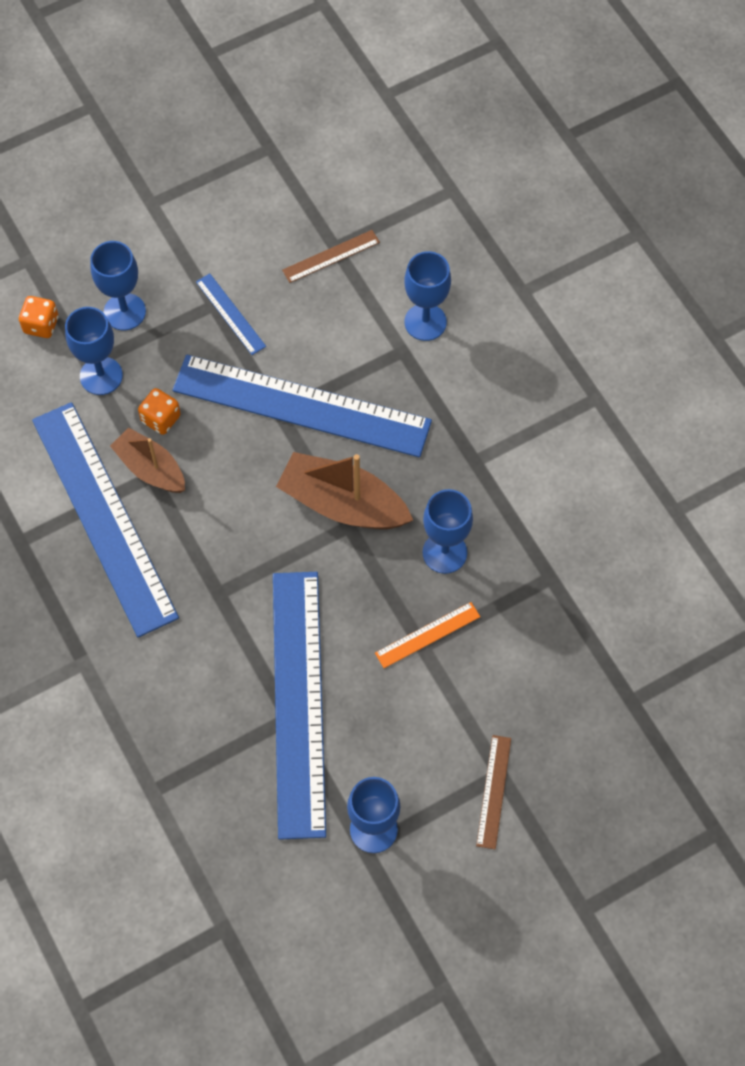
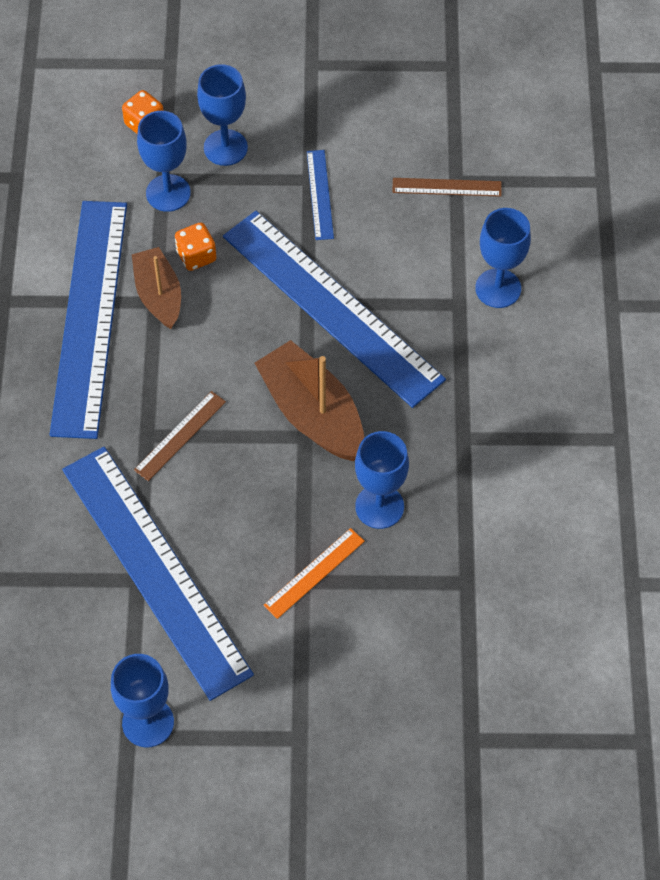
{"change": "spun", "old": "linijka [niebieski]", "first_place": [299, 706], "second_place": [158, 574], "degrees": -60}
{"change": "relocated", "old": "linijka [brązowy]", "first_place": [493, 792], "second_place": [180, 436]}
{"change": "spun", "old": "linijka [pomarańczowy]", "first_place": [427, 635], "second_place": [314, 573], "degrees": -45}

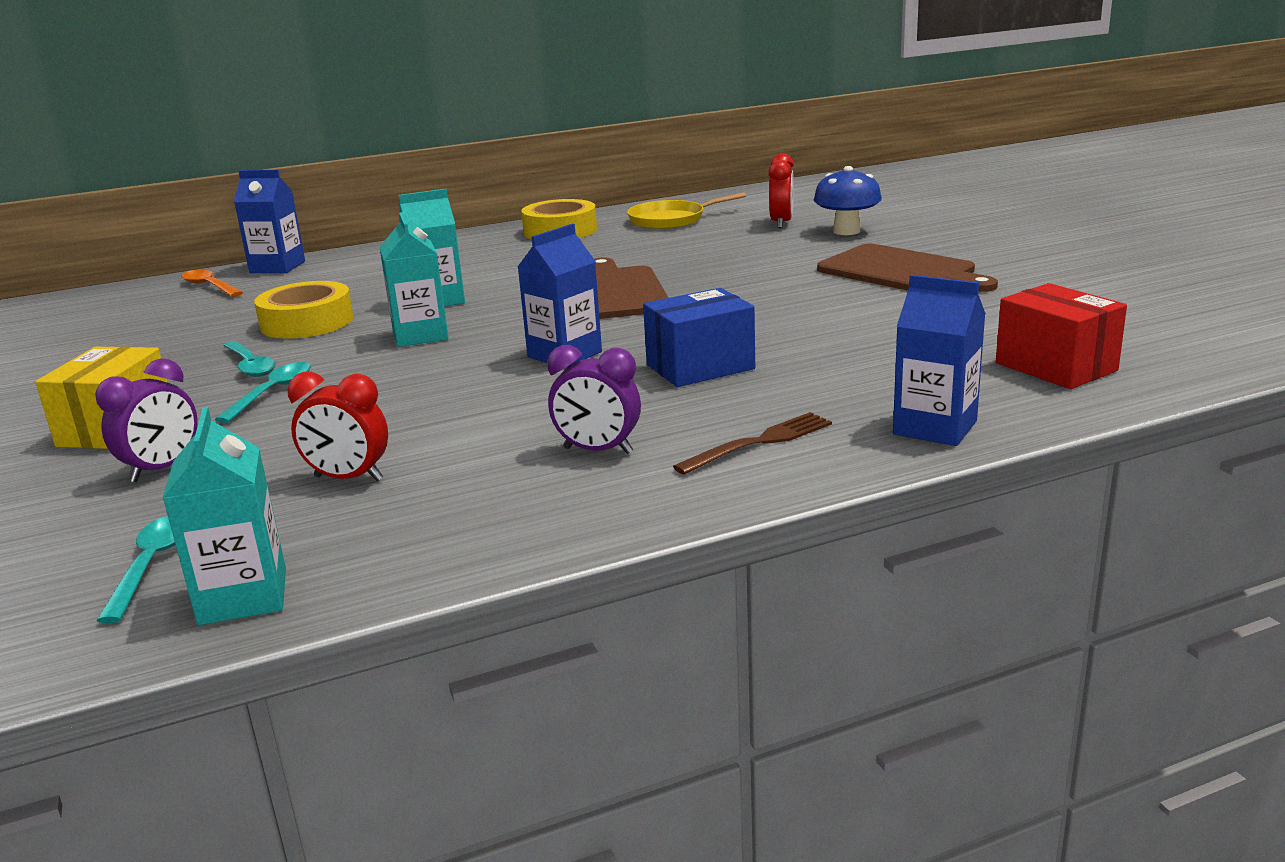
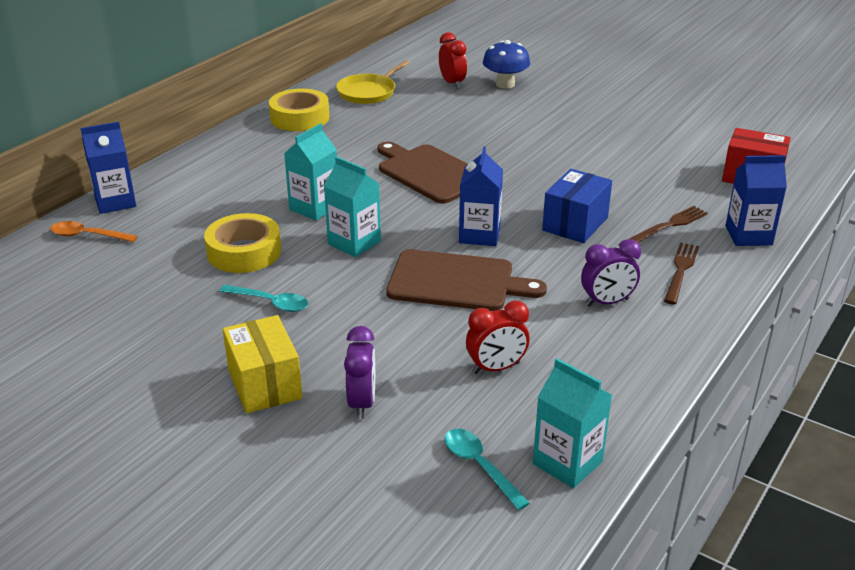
{"change": "relocated", "old": "deska do krojenia [brązowy]", "first_place": [907, 268], "second_place": [466, 280]}
{"change": "appeared", "new": "widelec [brązowy]", "second_place": [668, 224]}
{"change": "missing", "old": "łyżka [turkusowy]", "first_place": [263, 392]}

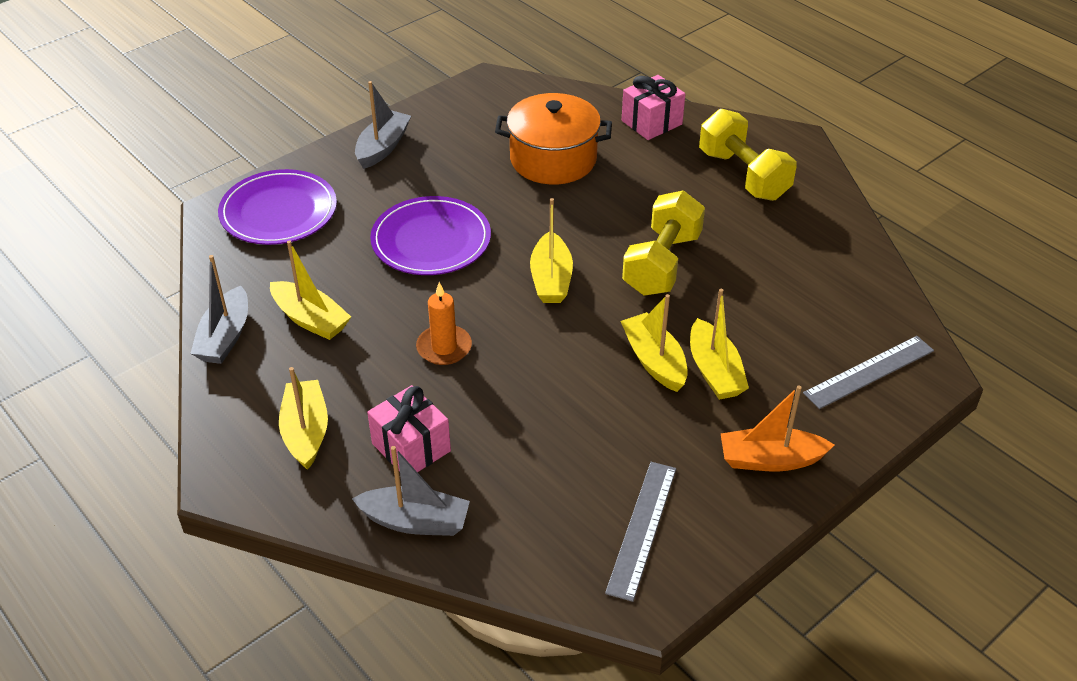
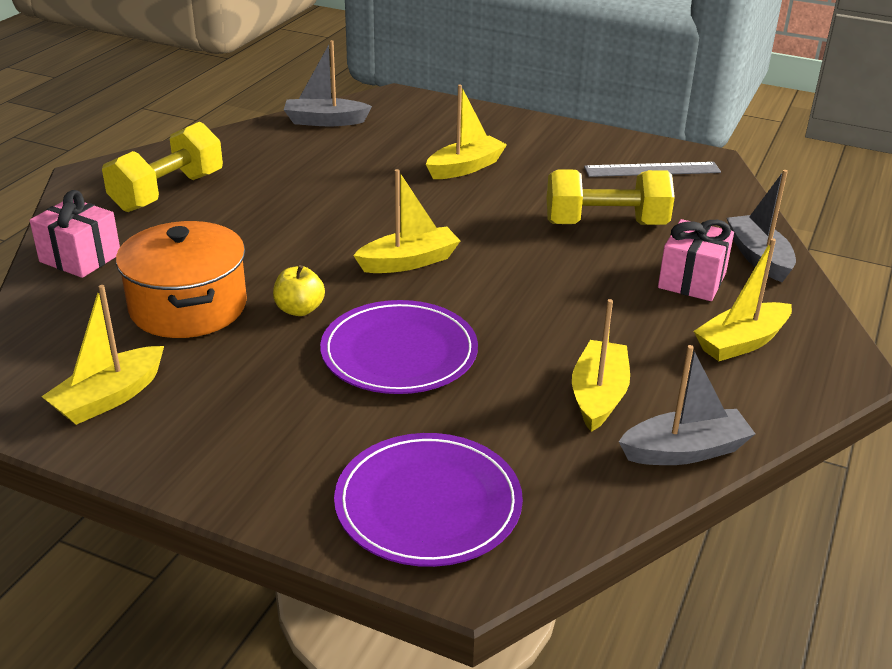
{"change": "relocated", "old": "łódka [żółty]", "first_place": [654, 343], "second_place": [102, 355]}
{"change": "appeared", "new": "jabłko [żółty]", "second_place": [299, 290]}
{"change": "relocated", "old": "łódka [szary]", "first_place": [383, 125], "second_place": [328, 83]}
{"change": "relocated", "old": "hantel [żółty]", "first_place": [663, 243], "second_place": [611, 197]}
{"change": "missing", "old": "świeca [pomarańczowy]", "first_place": [444, 323]}
{"change": "missing", "old": "łódka [pomarańczowy]", "first_place": [777, 428]}
{"change": "missing", "old": "linijka [szary]", "first_place": [868, 372]}

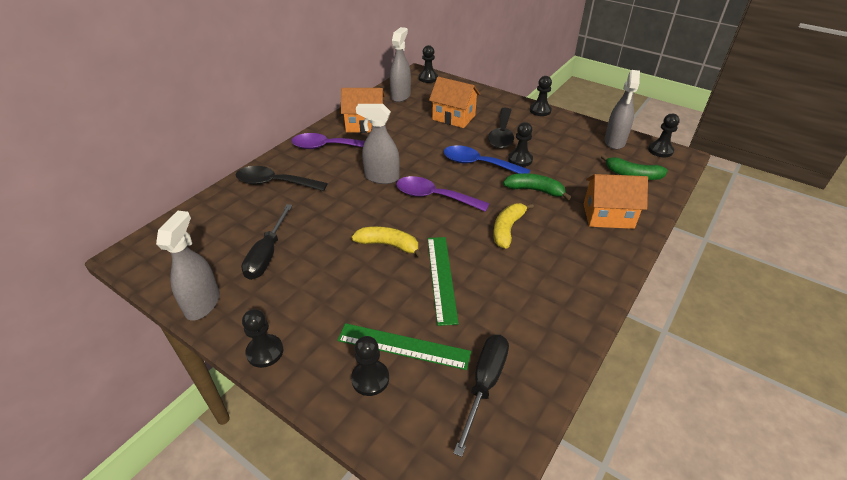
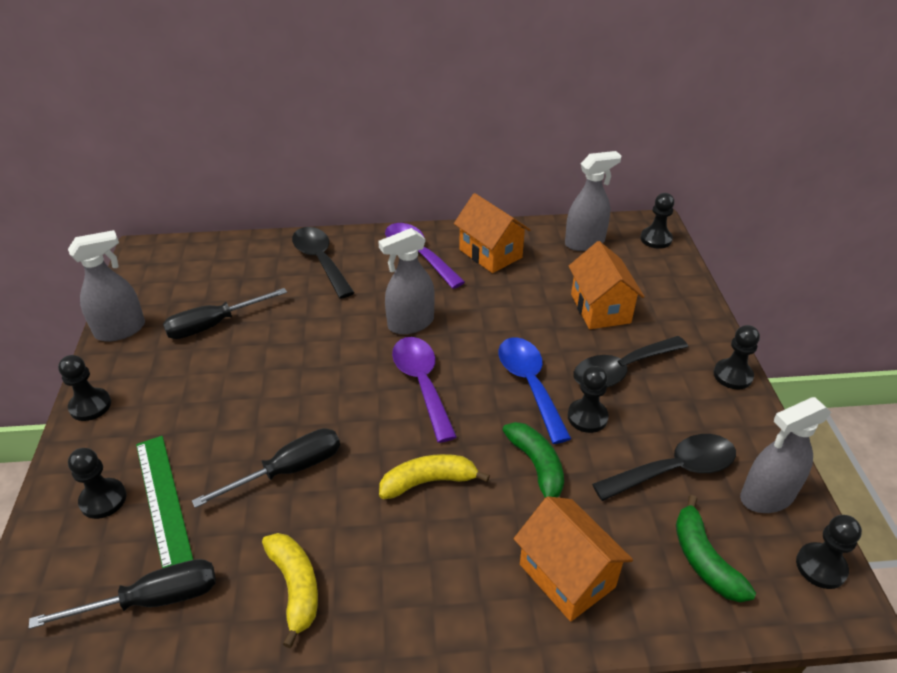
{"change": "exchanged", "old": "linijka [zielony]", "new": "śrubokręt [czarny]", "first_place": [443, 281], "second_place": [266, 468]}
{"change": "relocated", "old": "banan [żółty]", "first_place": [387, 242], "second_place": [290, 590]}
{"change": "spun", "old": "spryskiwacz [szary]", "first_place": [378, 144], "second_place": [406, 281], "degrees": -90}
{"change": "appeared", "new": "łyżka [czarny]", "second_place": [664, 467]}

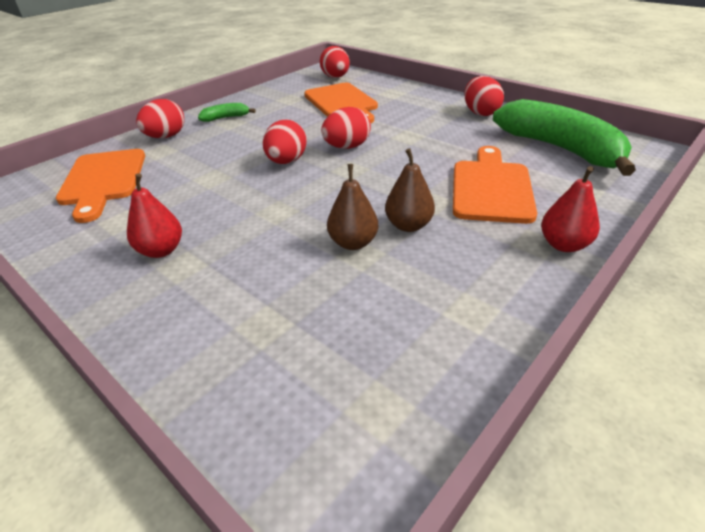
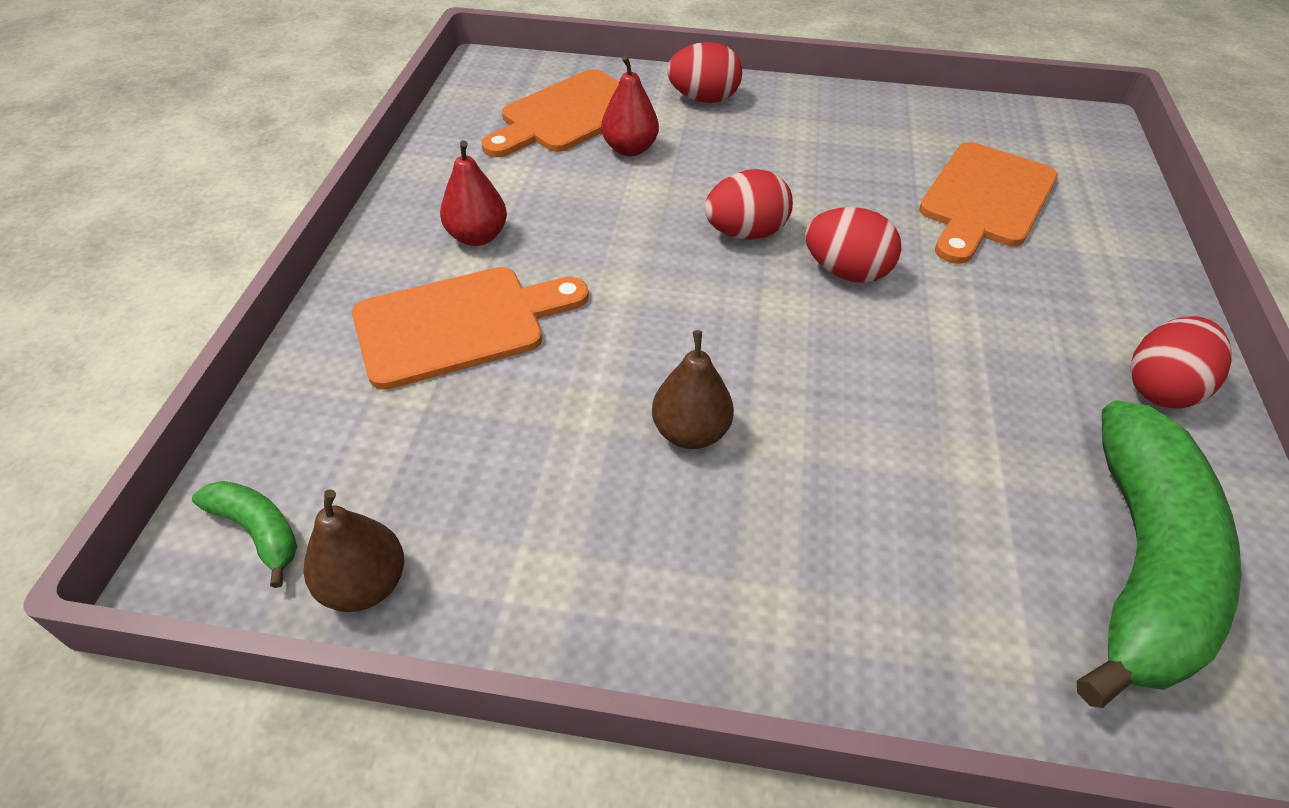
{"change": "relocated", "old": "banan [zielony]", "first_place": [227, 112], "second_place": [244, 534]}
{"change": "relocated", "old": "gruszka [brązowy]", "first_place": [352, 207], "second_place": [354, 550]}
{"change": "relocated", "old": "deska do krojenia [pomarańczowy]", "first_place": [495, 185], "second_place": [470, 328]}
{"change": "relocated", "old": "gruszka [czerwony]", "first_place": [570, 209], "second_place": [630, 105]}
{"change": "missing", "old": "jajko [czerwony]", "first_place": [335, 62]}

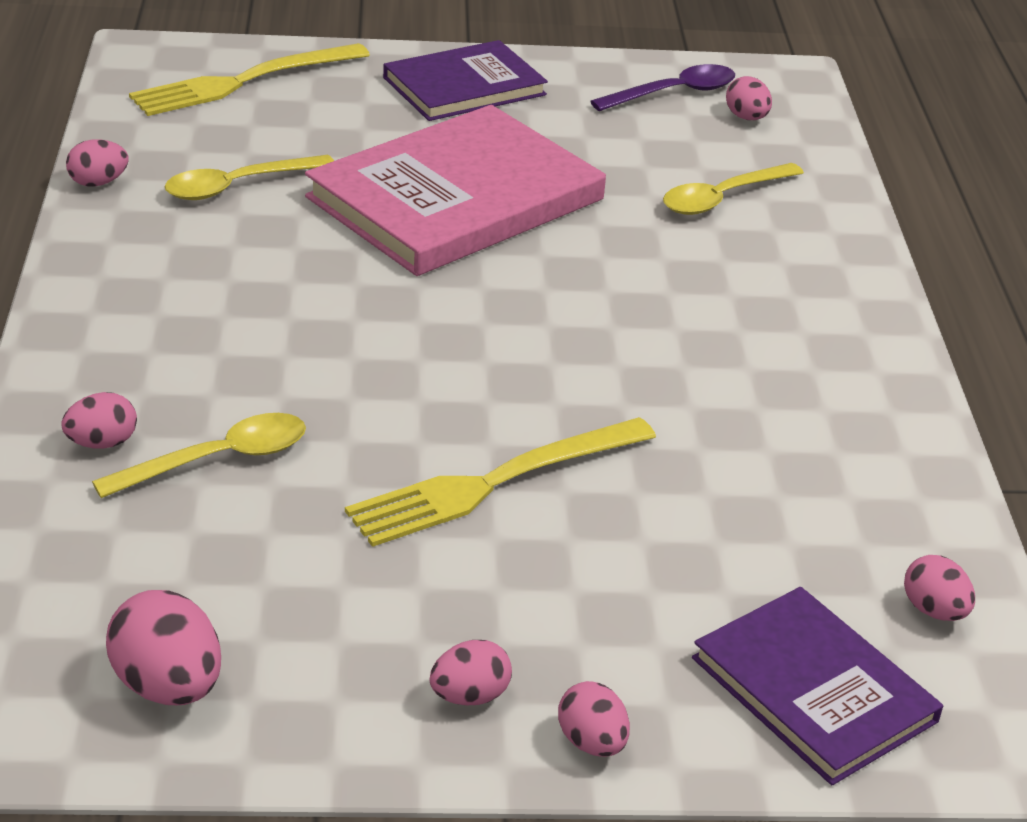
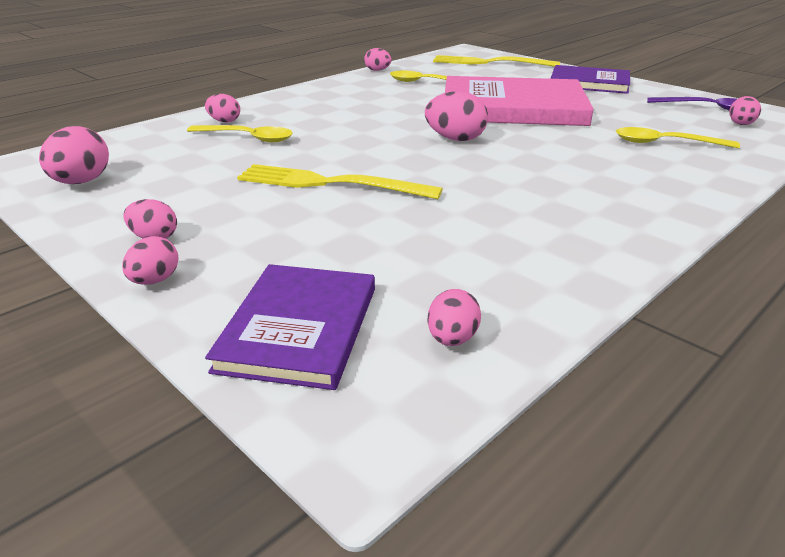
{"change": "appeared", "new": "jajko [różowy]", "second_place": [456, 116]}

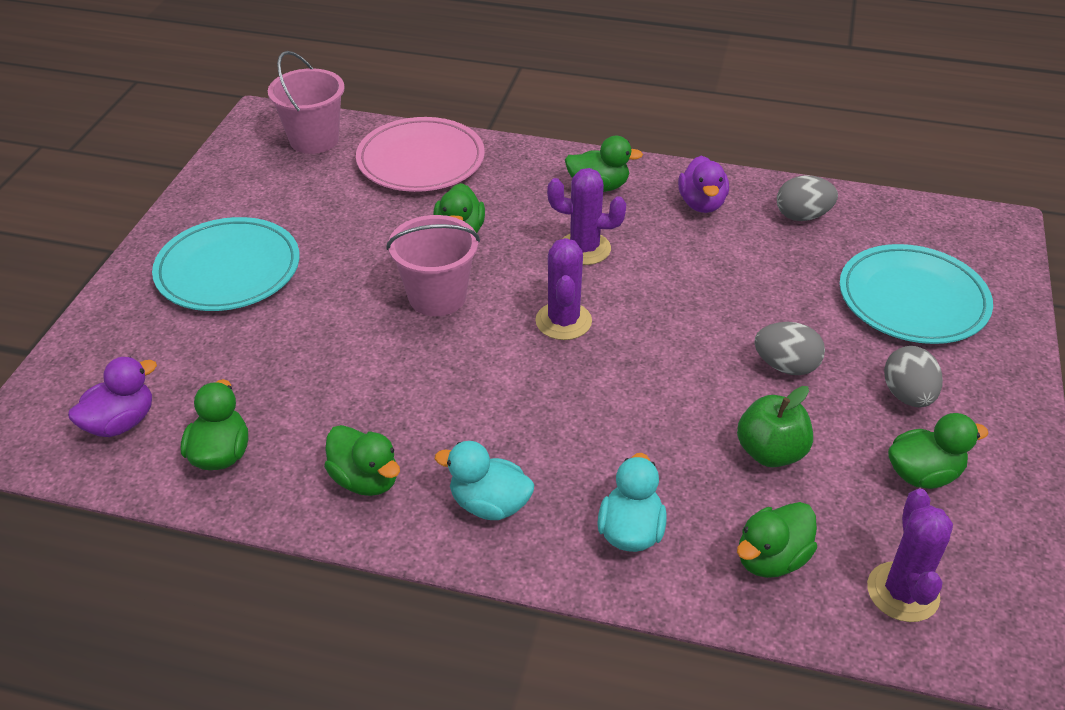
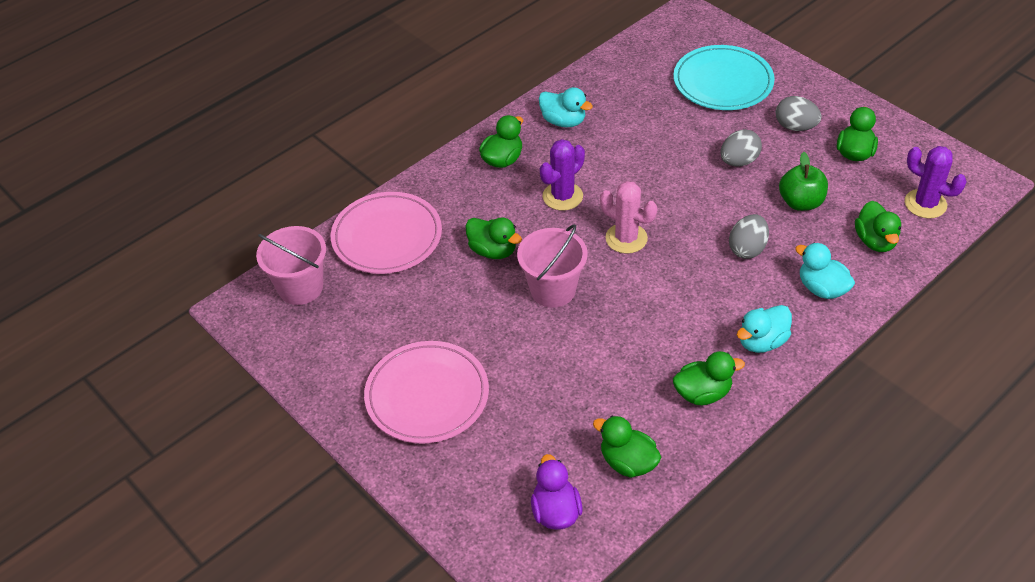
{"change": "colour", "old": "talerz [turkusowy]", "new": "talerz [różowy]", "first_place": [226, 264], "second_place": [426, 392]}
{"change": "colour", "old": "kaczka [fioletowy]", "new": "kaczka [turkusowy]", "first_place": [703, 184], "second_place": [566, 107]}
{"change": "colour", "old": "kaktus [fioletowy]", "new": "kaktus [różowy]", "first_place": [563, 289], "second_place": [628, 217]}
{"change": "relocated", "old": "jajko [szary]", "first_place": [807, 198], "second_place": [749, 236]}

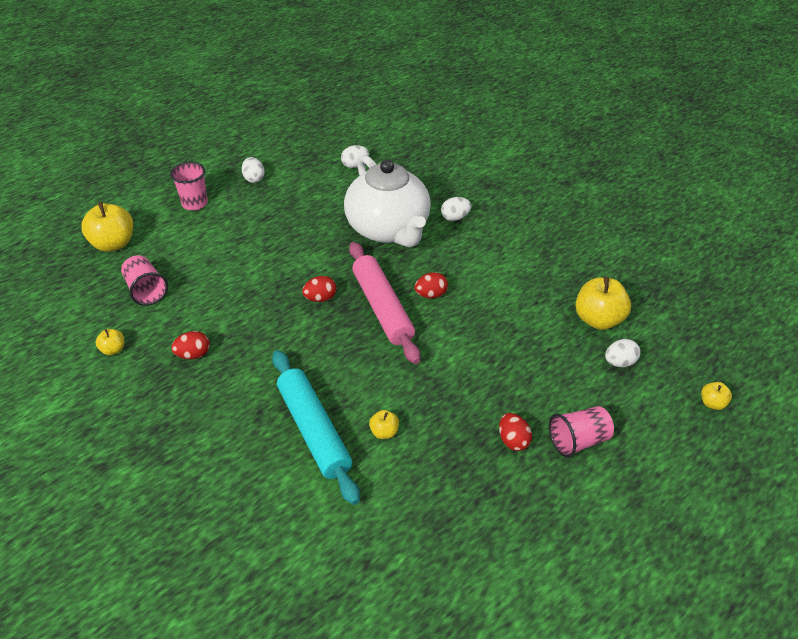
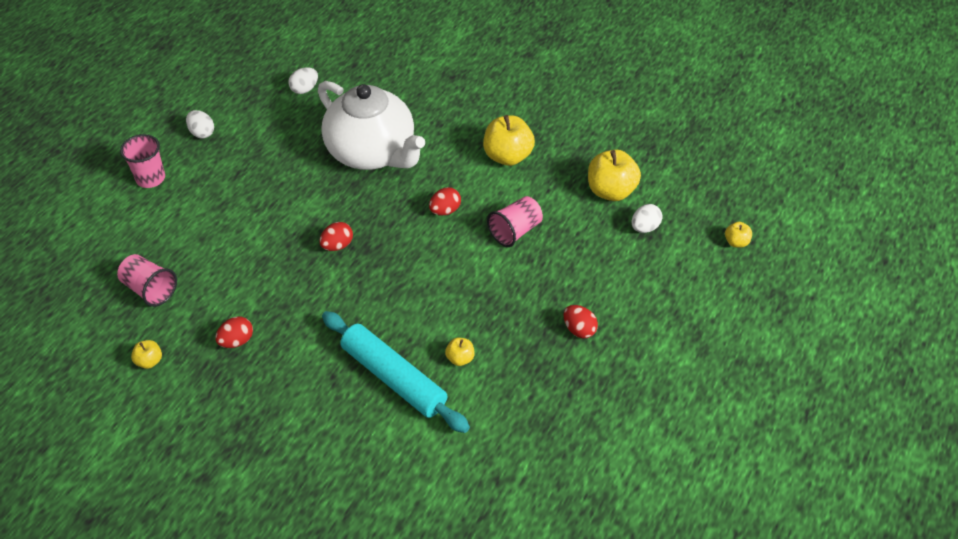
{"change": "relocated", "old": "jabłko [żółty]", "first_place": [107, 227], "second_place": [509, 140]}
{"change": "relocated", "old": "szklanka [różowy]", "first_place": [581, 432], "second_place": [515, 221]}
{"change": "missing", "old": "wałek do ciasta [różowy]", "first_place": [385, 303]}
{"change": "missing", "old": "jajko [biały]", "first_place": [456, 209]}

